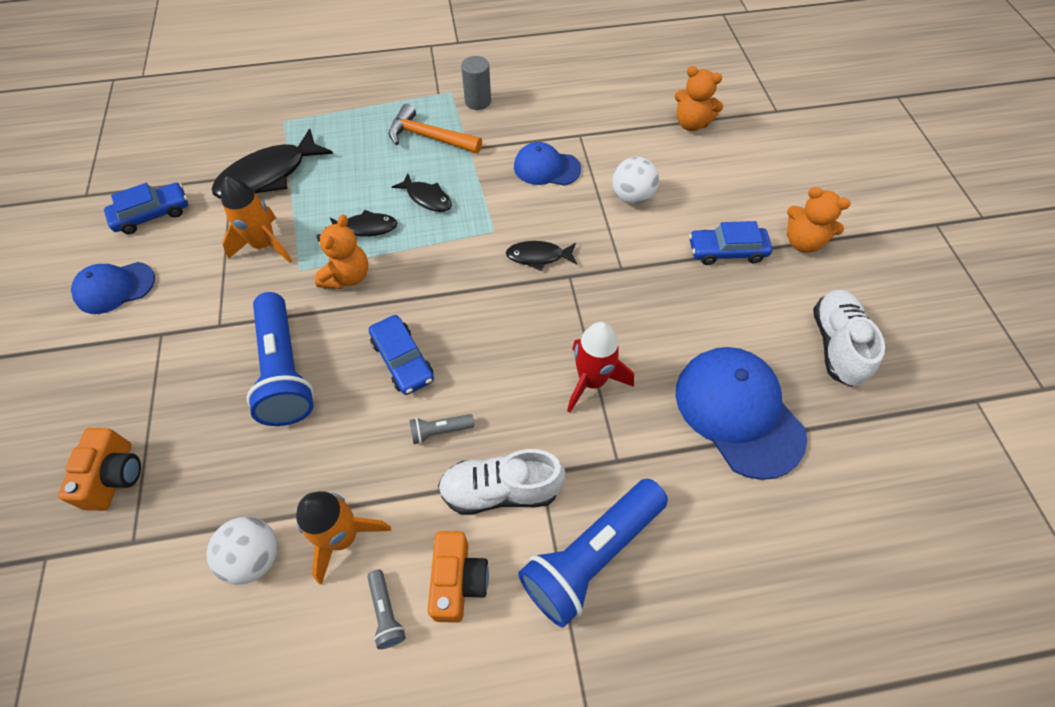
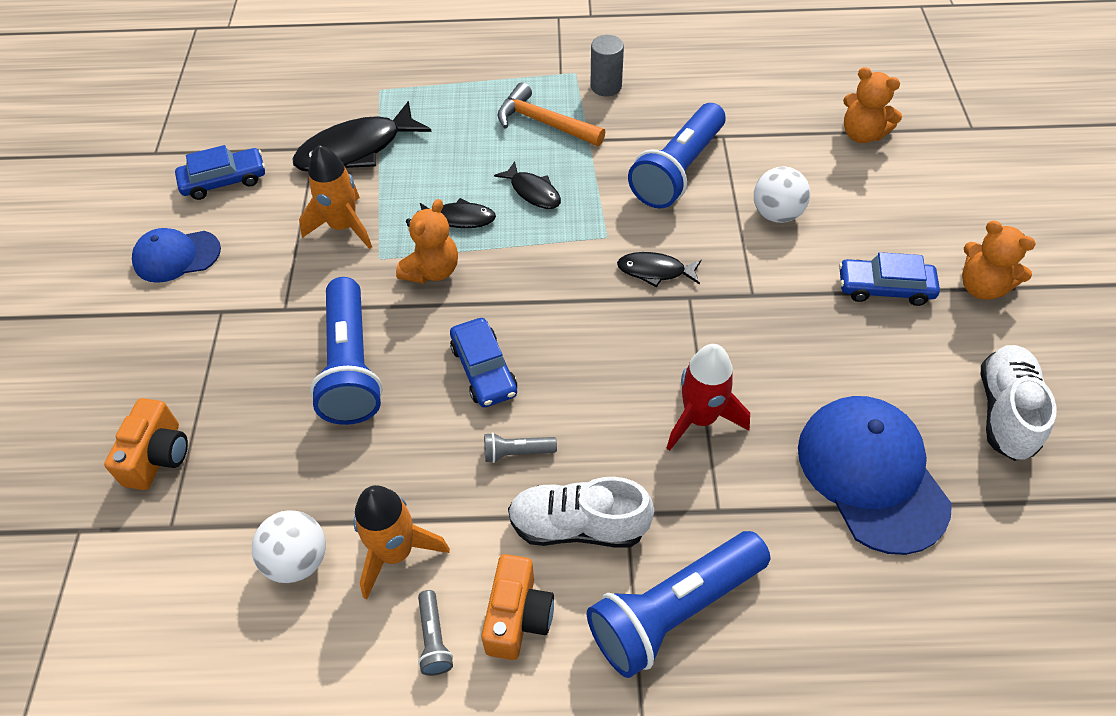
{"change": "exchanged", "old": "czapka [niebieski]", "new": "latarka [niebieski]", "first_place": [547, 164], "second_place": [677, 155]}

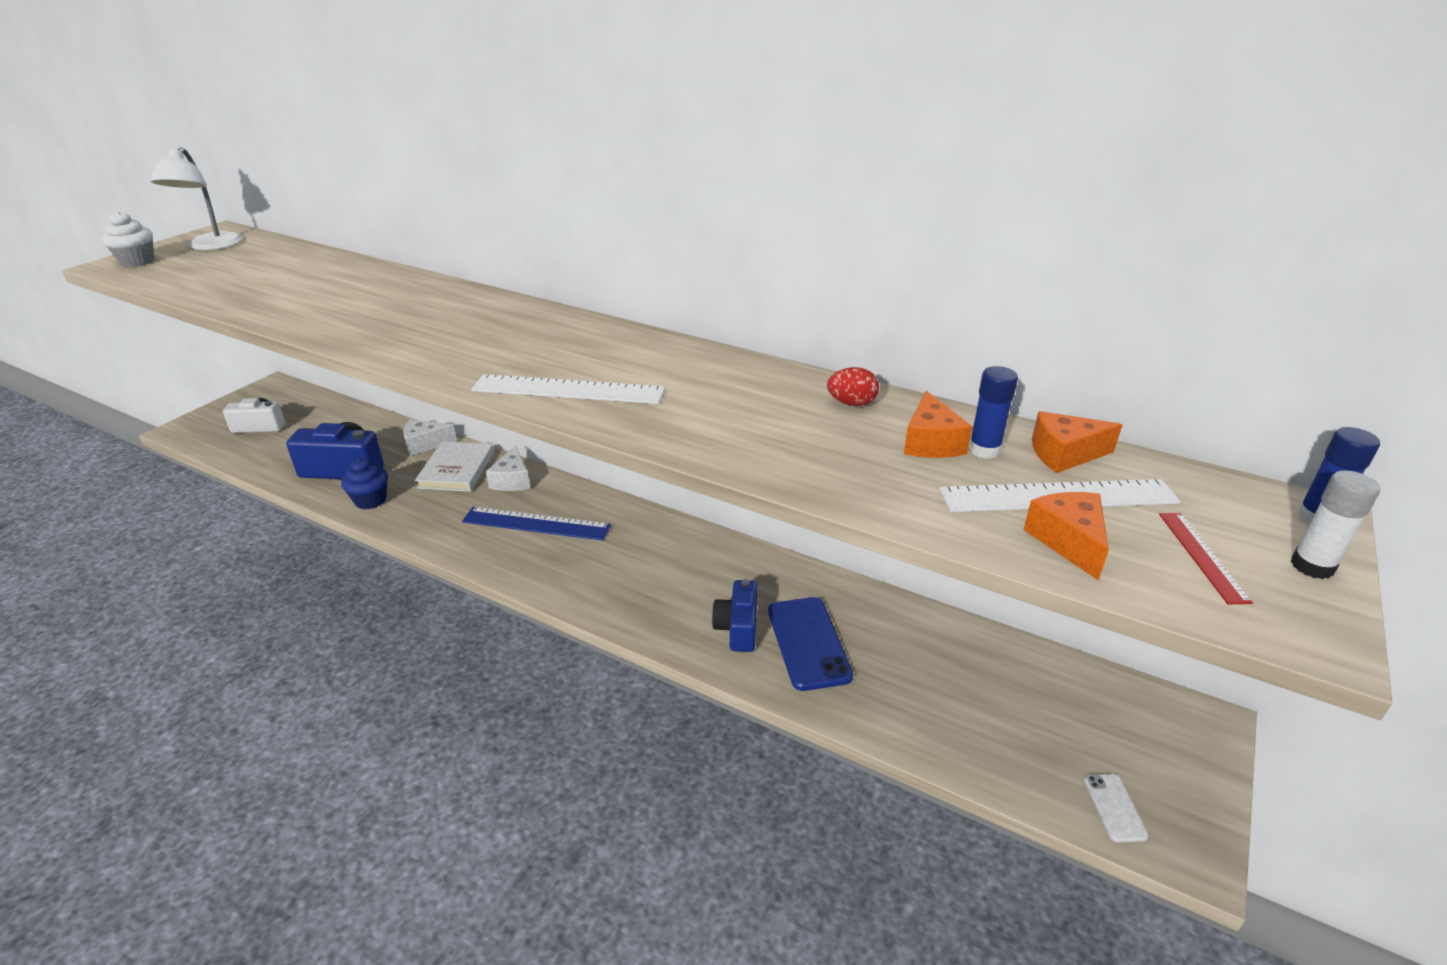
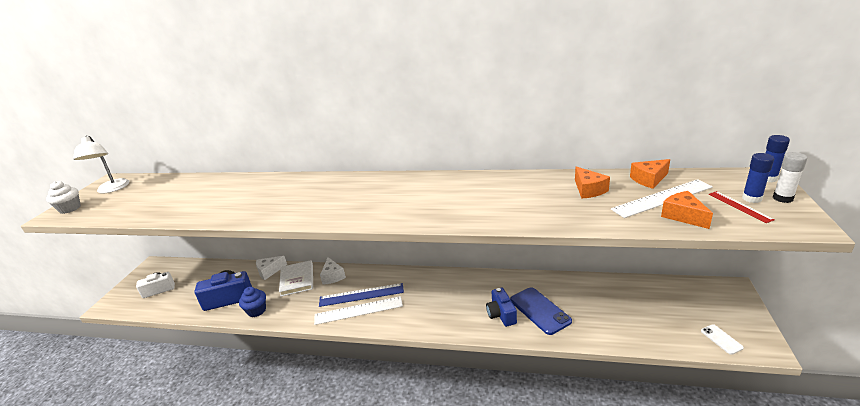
{"change": "relocated", "old": "linijka [biały]", "first_place": [568, 389], "second_place": [358, 310]}
{"change": "relocated", "old": "klej w sztyfcie [niebieski]", "first_place": [993, 412], "second_place": [758, 178]}
{"change": "missing", "old": "jajko [czerwony]", "first_place": [853, 386]}

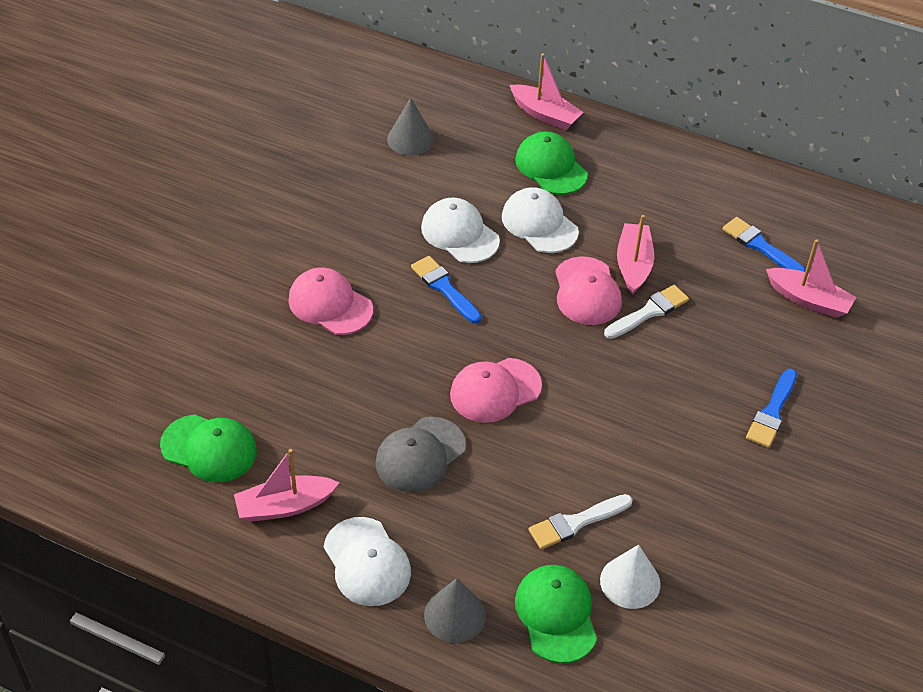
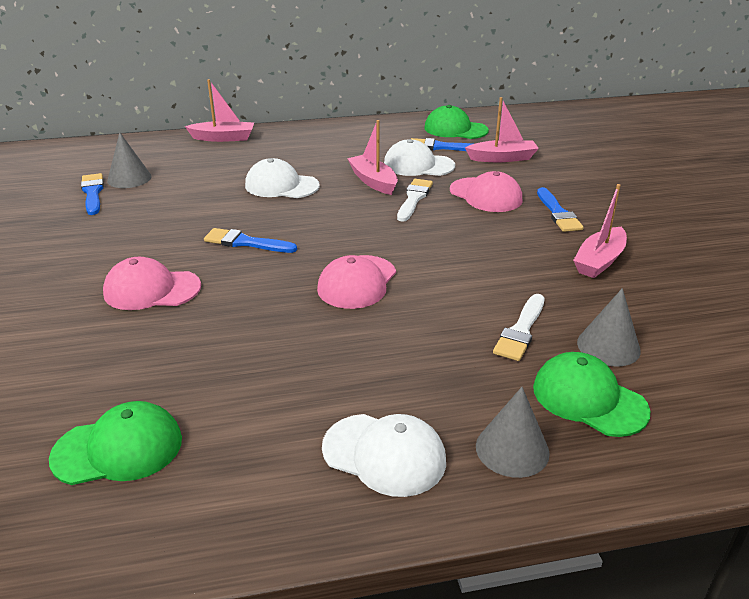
{"change": "appeared", "new": "pędzel [niebieski]", "second_place": [92, 194]}
{"change": "relocated", "old": "czapka [biały]", "first_place": [460, 230], "second_place": [419, 157]}
{"change": "relocated", "old": "czapka [zielony]", "first_place": [551, 163], "second_place": [456, 122]}
{"change": "relocated", "old": "czapka [różowy]", "first_place": [588, 290], "second_place": [486, 191]}
{"change": "relocated", "old": "łódka [różowy]", "first_place": [287, 485], "second_place": [600, 231]}
{"change": "colour", "old": "stożek [biały]", "new": "stożek [szary]", "first_place": [630, 576], "second_place": [609, 327]}
{"change": "missing", "old": "czapka [szary]", "first_place": [420, 455]}

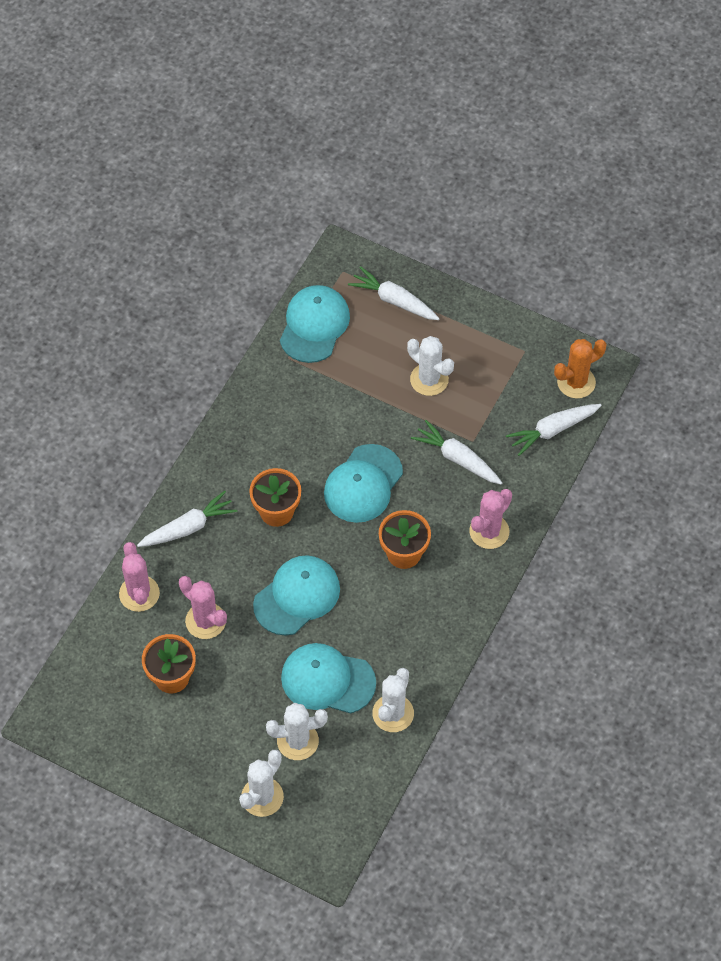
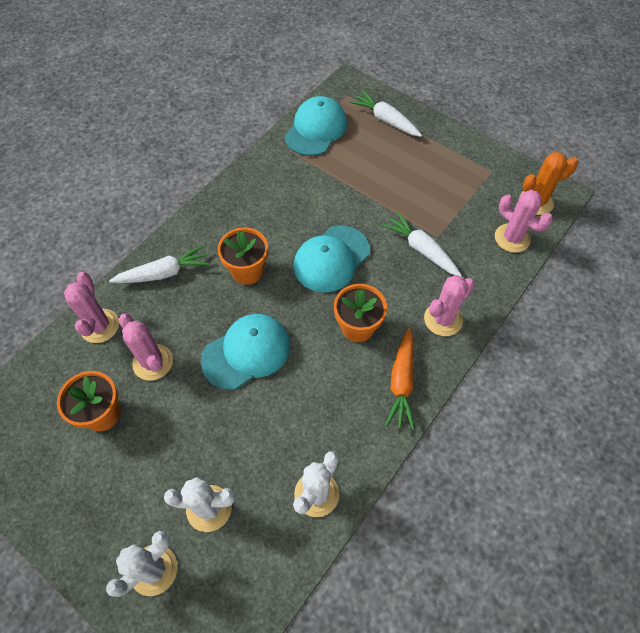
{"change": "appeared", "new": "marchewka [pomarańczowy]", "second_place": [400, 379]}
{"change": "exchanged", "old": "marchewka [biały]", "new": "kaktus [różowy]", "first_place": [554, 430], "second_place": [524, 221]}
{"change": "missing", "old": "czapka [turkusowy]", "first_place": [328, 678]}
{"change": "missing", "old": "kaktus [biały]", "first_place": [430, 366]}

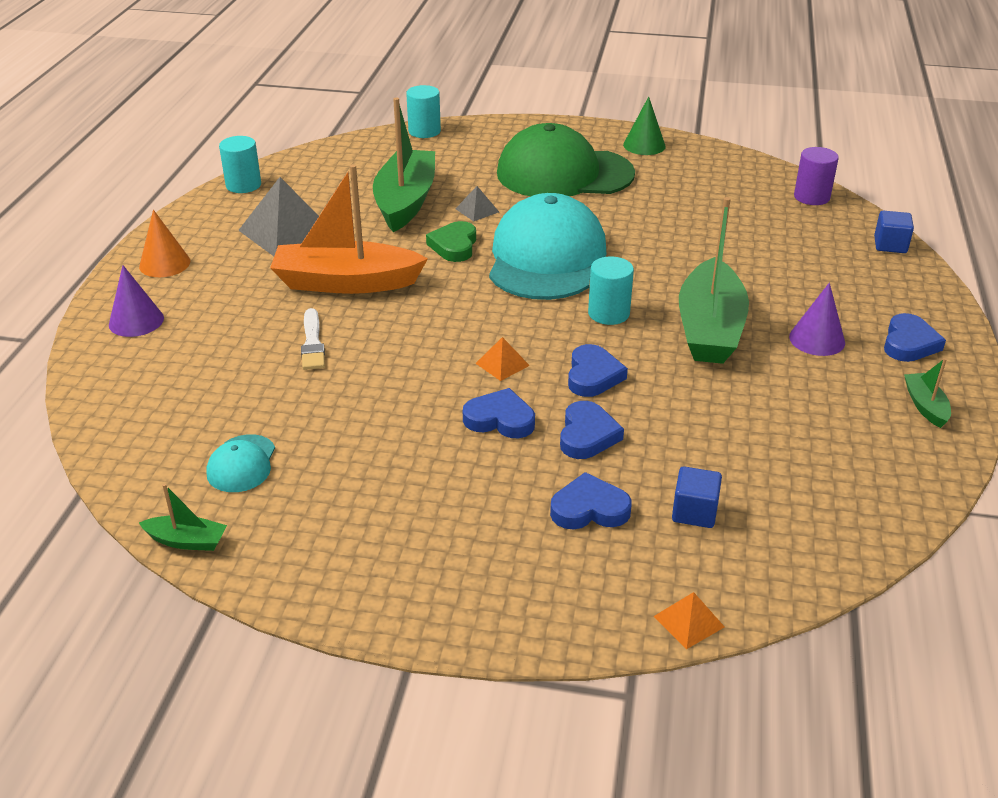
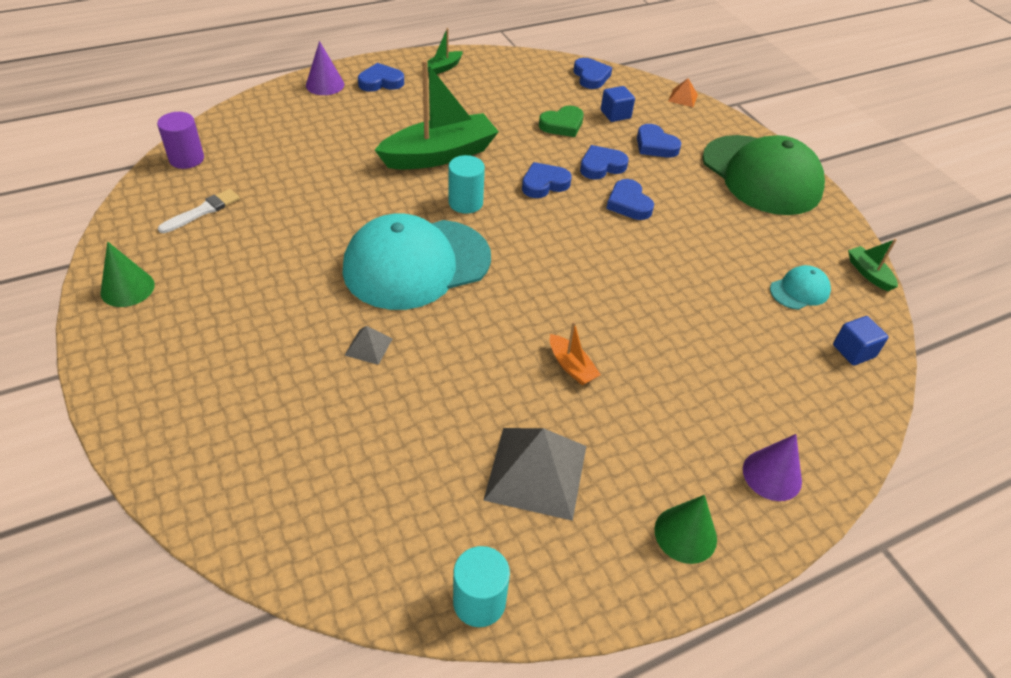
{"change": "relocated", "old": "pędzel [biały]", "first_place": [313, 339], "second_place": [199, 211]}
{"change": "relocated", "old": "stożek [fioletowy]", "first_place": [817, 319], "second_place": [325, 68]}
{"change": "relocated", "old": "serce [zielony]", "first_place": [451, 241], "second_place": [561, 121]}
{"change": "size", "old": "łódka [pomarańczowy]", "first_place": [349, 229], "second_place": [575, 353], "factor": 0.44}
{"change": "appeared", "new": "serce [niebieski]", "second_place": [593, 73]}
{"change": "colour", "old": "stożek [pomarańczowy]", "new": "stożek [zielony]", "first_place": [164, 243], "second_place": [686, 529]}
{"change": "relocated", "old": "czapka [zielony]", "first_place": [566, 160], "second_place": [763, 175]}
{"change": "relocated", "old": "sześcian [niebieski]", "first_place": [894, 232], "second_place": [861, 340]}
{"change": "missing", "old": "łódka [zielony]", "first_place": [404, 165]}
{"change": "missing", "old": "walec [turkusowy]", "first_place": [423, 111]}
{"change": "missing", "old": "piramida [pomarańczowy]", "first_place": [502, 359]}

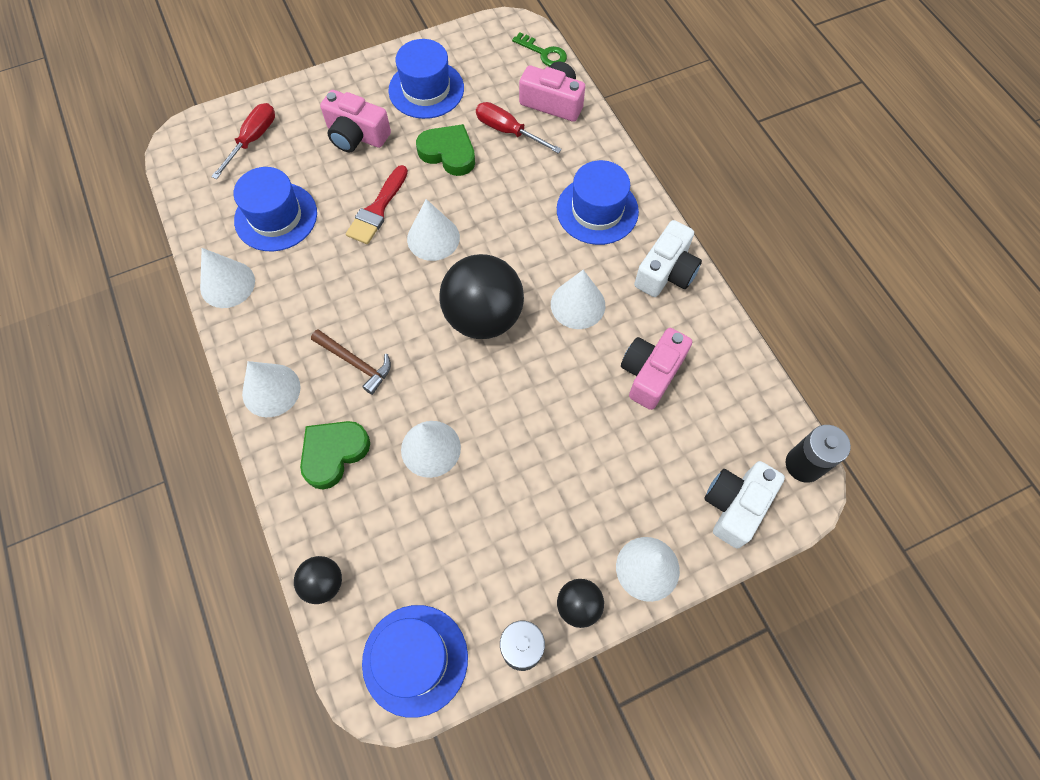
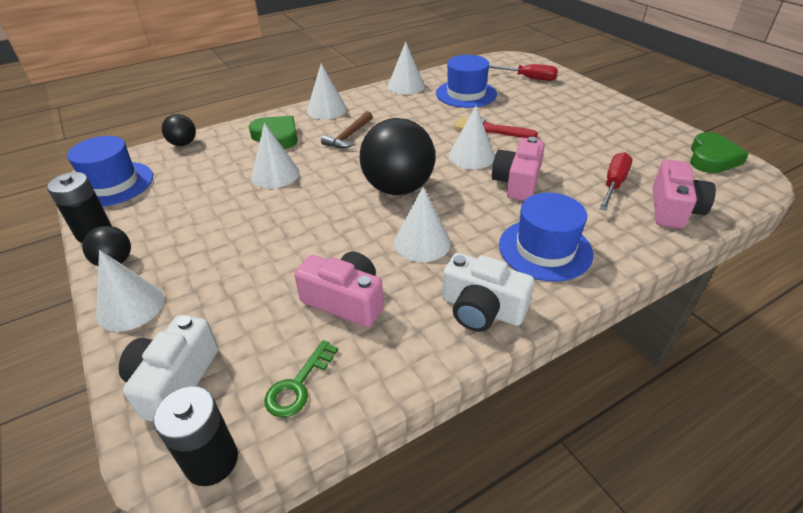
{"change": "spun", "old": "aparat fotograficzny [biały]", "first_place": [745, 505], "second_place": [168, 368], "degrees": -105}
{"change": "relocated", "old": "klucz [zielony]", "first_place": [539, 49], "second_place": [301, 378]}
{"change": "relocated", "old": "aparat fotograficzny [różowy]", "first_place": [355, 121], "second_place": [518, 169]}
{"change": "relocated", "old": "serce [zielony]", "first_place": [445, 150], "second_place": [719, 152]}
{"change": "missing", "old": "kapelusz [niebieski]", "first_place": [426, 79]}

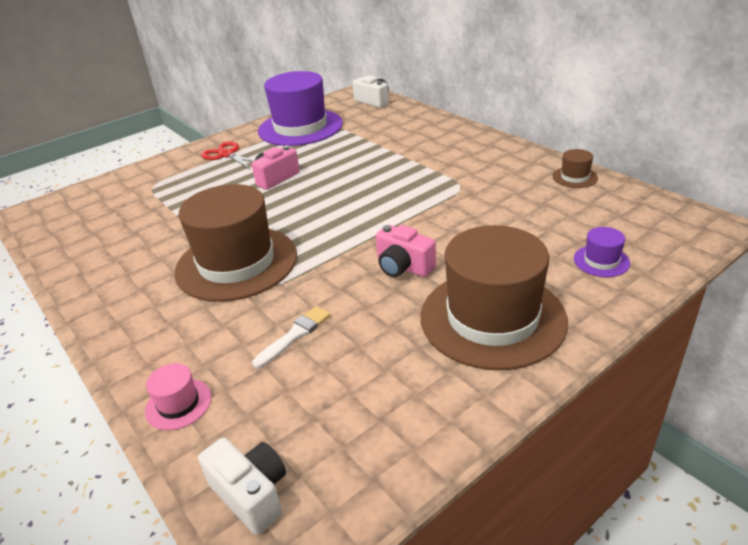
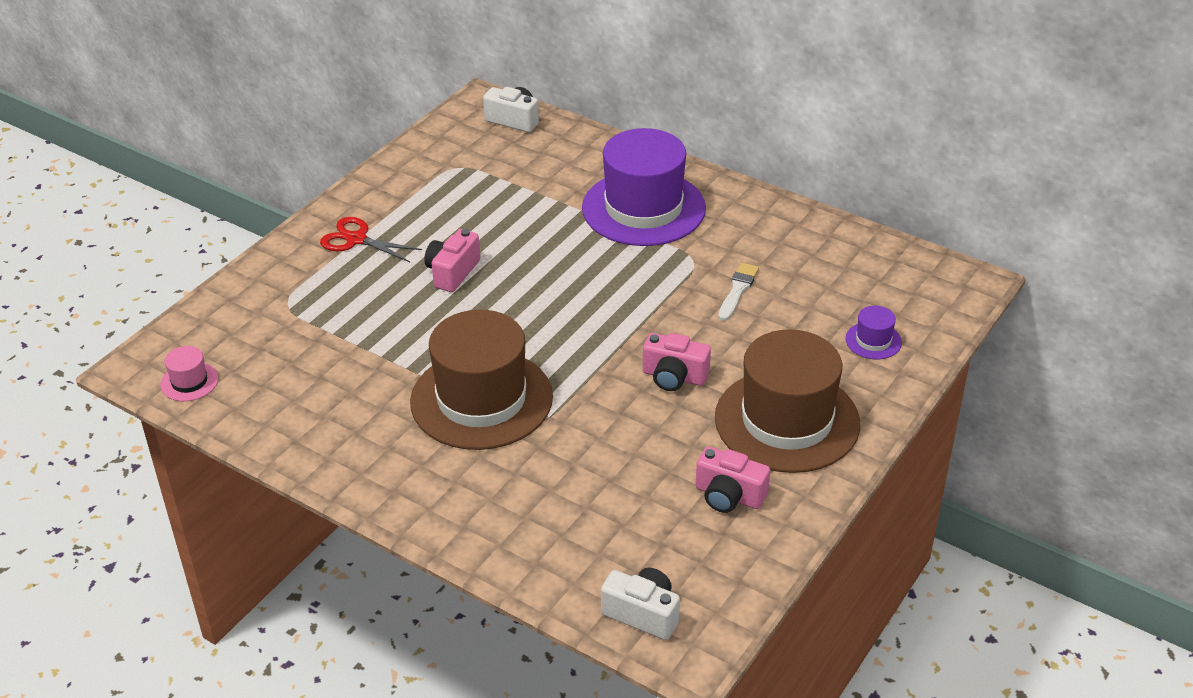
{"change": "relocated", "old": "kapelusz [różowy]", "first_place": [178, 396], "second_place": [189, 373]}
{"change": "relocated", "old": "kapelusz [fioletowy]", "first_place": [300, 108], "second_place": [644, 187]}
{"change": "appeared", "new": "aparat fotograficzny [różowy]", "second_place": [733, 479]}
{"change": "relocated", "old": "pędzel [biały]", "first_place": [291, 337], "second_place": [738, 292]}
{"change": "missing", "old": "kapelusz [brązowy]", "first_place": [575, 168]}

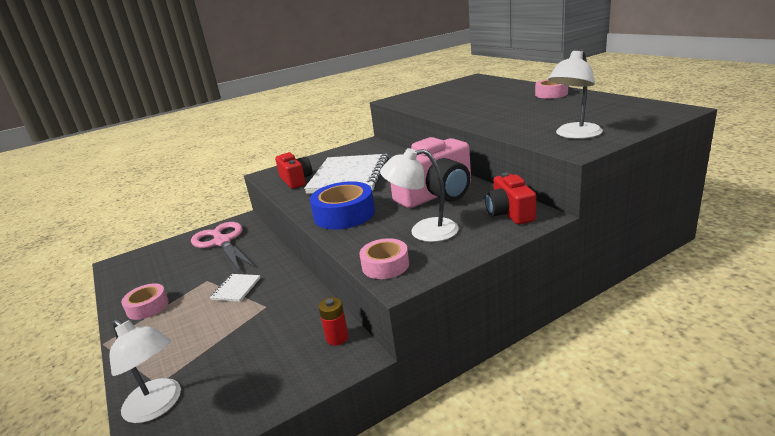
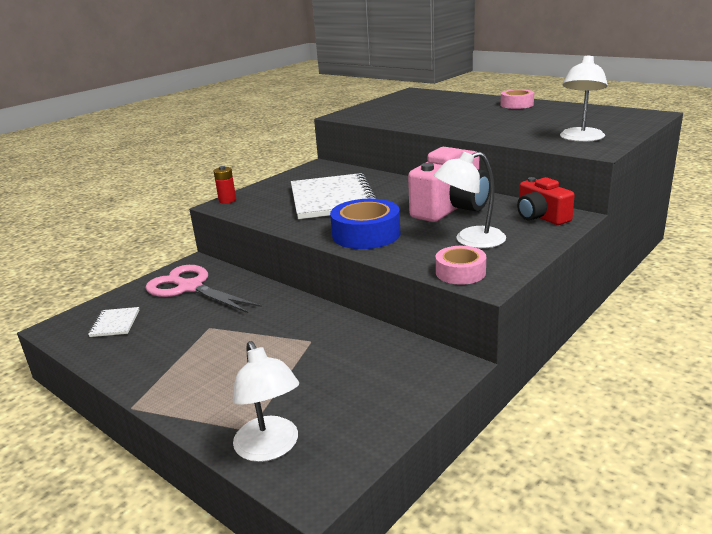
{"change": "relocated", "old": "zeszyt [biały]", "first_place": [235, 288], "second_place": [113, 322]}
{"change": "relocated", "old": "bateria [czerwony]", "first_place": [333, 321], "second_place": [225, 185]}
{"change": "spun", "old": "lampka [biały]", "first_place": [145, 371], "second_place": [266, 401], "degrees": 45}
{"change": "missing", "old": "taśma klejąca [różowy]", "first_place": [145, 301]}
{"change": "missing", "old": "aparat fotograficzny [czerwony]", "first_place": [293, 170]}

